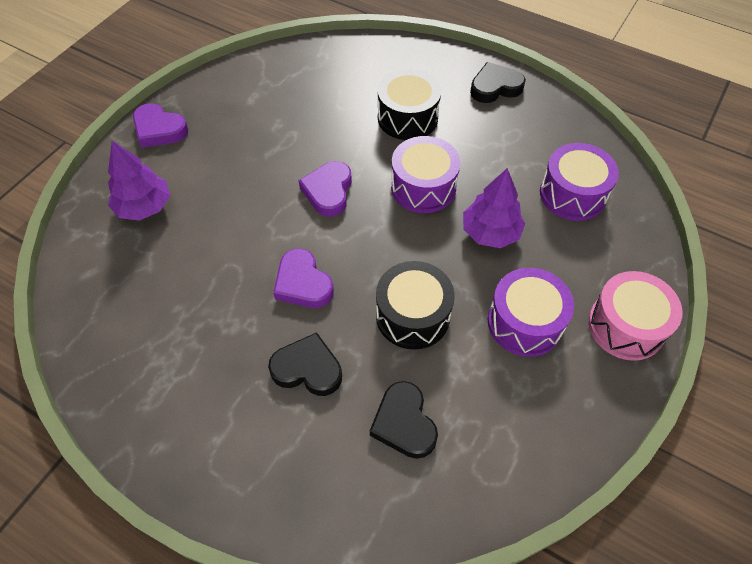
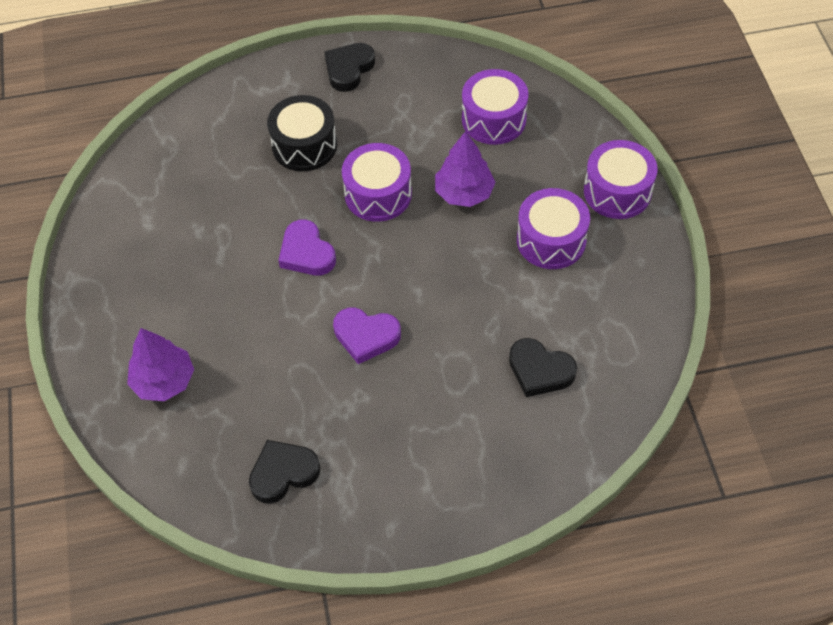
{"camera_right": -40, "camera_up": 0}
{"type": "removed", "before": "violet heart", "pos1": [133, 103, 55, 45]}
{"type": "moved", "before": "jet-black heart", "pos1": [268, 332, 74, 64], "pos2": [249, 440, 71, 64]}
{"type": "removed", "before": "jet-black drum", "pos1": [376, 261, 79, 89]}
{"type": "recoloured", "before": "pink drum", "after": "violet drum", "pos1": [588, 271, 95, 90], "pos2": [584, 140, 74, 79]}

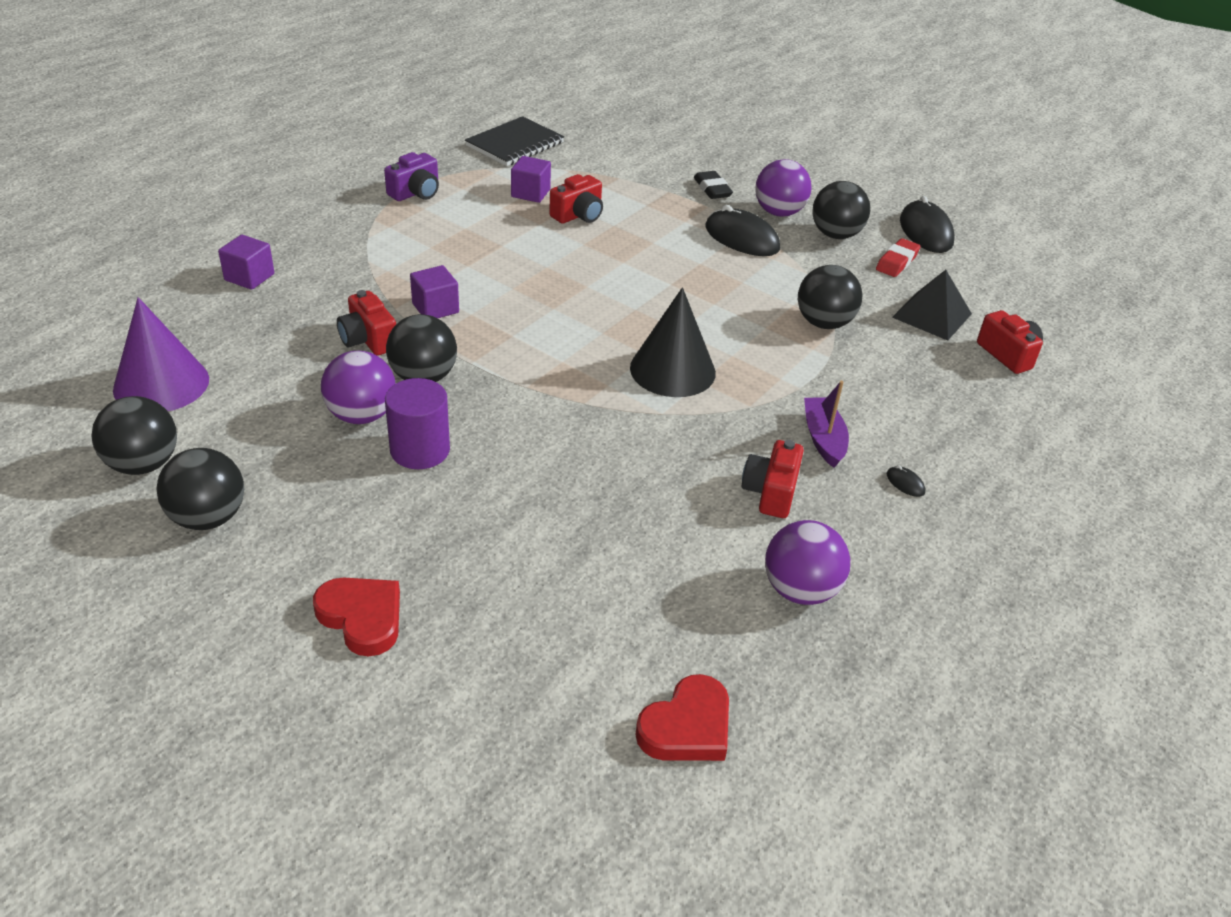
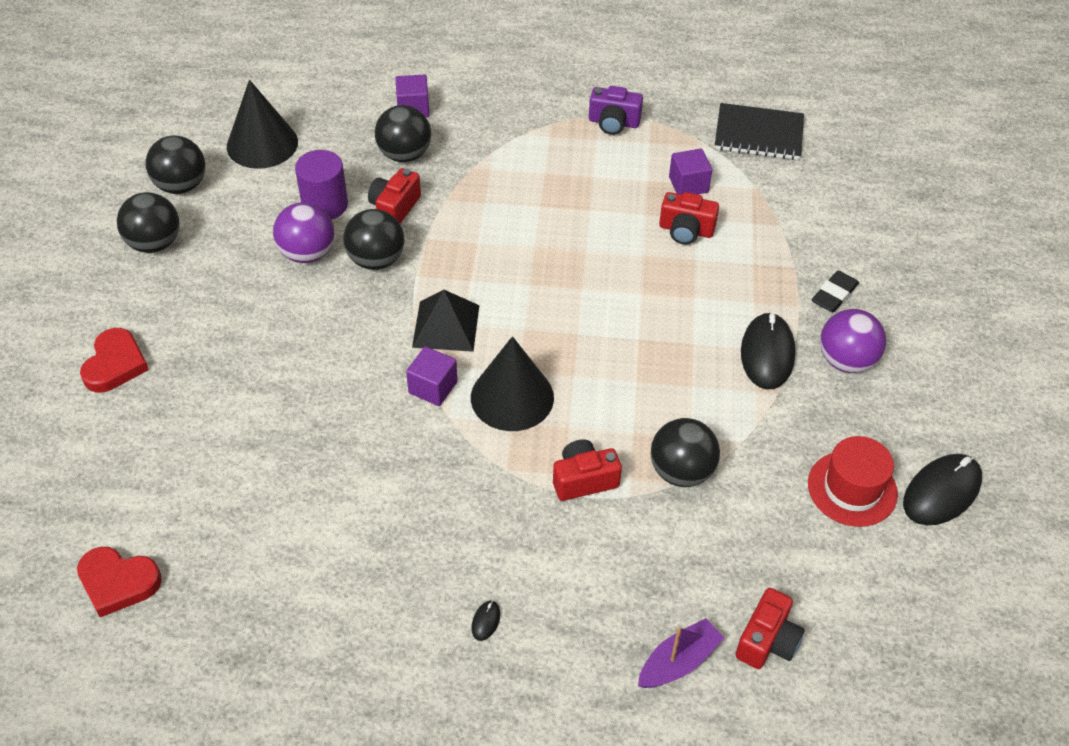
{"camera_right": 60, "camera_up": 10}
{"type": "recoloured", "before": "violet cone shape", "after": "jet-black cone shape", "pos1": [113, 297, 96, 114], "pos2": [227, 80, 71, 89]}
{"type": "moved", "before": "violet cylinder", "pos1": [385, 378, 65, 91], "pos2": [295, 150, 53, 70]}
{"type": "moved", "before": "violet block", "pos1": [410, 265, 49, 53], "pos2": [406, 346, 51, 60]}
{"type": "moved", "before": "crimson photo camera", "pos1": [742, 440, 62, 78], "pos2": [553, 440, 69, 61]}
{"type": "removed", "before": "violet ball", "pos1": [765, 520, 85, 85]}
{"type": "moved", "before": "violet toy boat", "pos1": [804, 381, 45, 87], "pos2": [638, 618, 86, 70]}
{"type": "moved", "before": "jet-black ball", "pos1": [812, 181, 58, 58], "pos2": [375, 105, 56, 57]}
{"type": "replaced", "before": "crimson gum eraser", "after": "crimson hat", "pos1": [876, 238, 45, 39], "pos2": [808, 436, 90, 91]}
{"type": "moved", "before": "jet-black pyramid shape", "pos1": [892, 270, 80, 71], "pos2": [412, 290, 67, 62]}

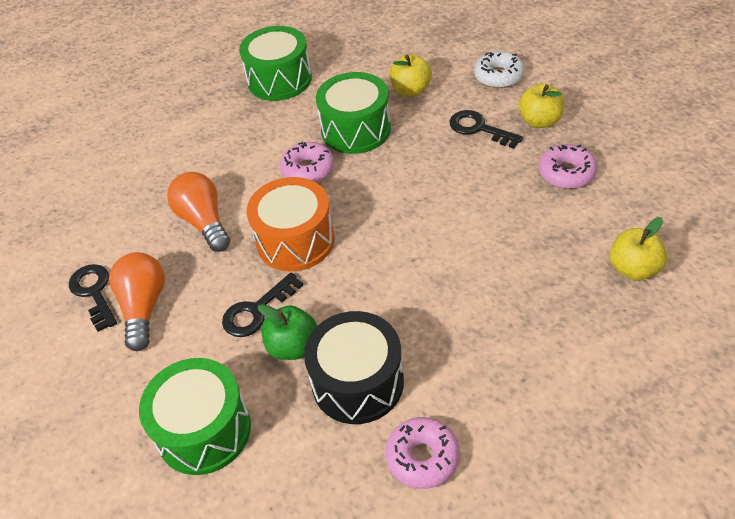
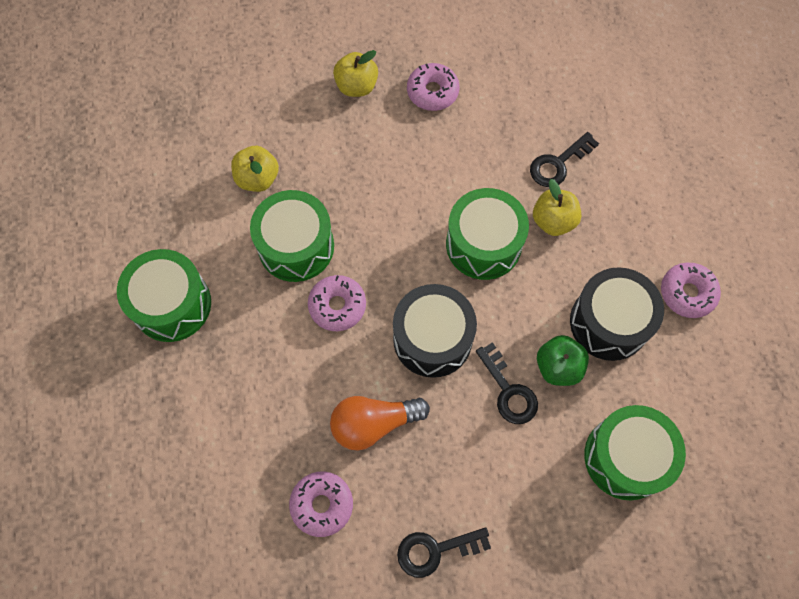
{"camera_right": -80, "camera_up": 20}
{"type": "removed", "before": "orange light bulb", "pos1": [109, 252, 56, 99]}
{"type": "recoloured", "before": "orange drum", "after": "jet-black drum", "pos1": [247, 177, 88, 94], "pos2": [393, 284, 84, 94]}
{"type": "moved", "before": "jet-black key", "pos1": [449, 110, 74, 39], "pos2": [530, 132, 69, 55]}
{"type": "removed", "before": "pure white doughnut", "pos1": [474, 51, 50, 37]}
{"type": "moved", "before": "bright yellow apple", "pos1": [610, 217, 57, 64], "pos2": [533, 179, 48, 57]}
{"type": "added", "after": "pink doughnut", "pos2": [289, 472, 64, 65]}
{"type": "added", "after": "emerald drum", "pos2": [446, 188, 83, 92]}

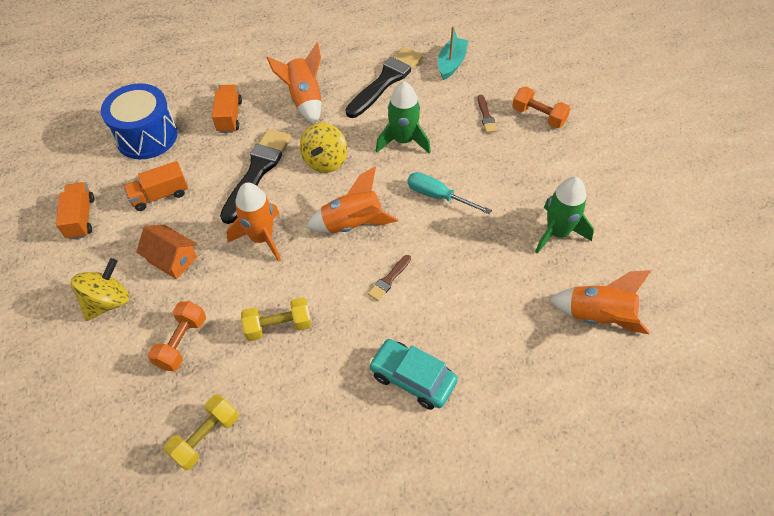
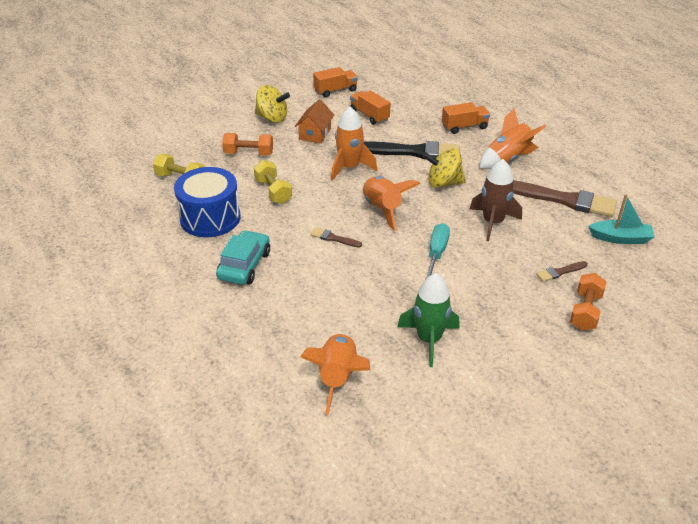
{"camera_right": 75, "camera_up": -15}
{"type": "moved", "before": "royal blue drum", "pos1": [101, 83, 77, 76], "pos2": [174, 167, 66, 71]}
{"type": "recoloured", "before": "jet-black brush", "after": "dark brown brush", "pos1": [345, 47, 78, 71], "pos2": [513, 180, 104, 37]}
{"type": "recoloured", "before": "emerald rocket", "after": "dark brown rocket", "pos1": [376, 81, 55, 73], "pos2": [469, 159, 53, 82]}

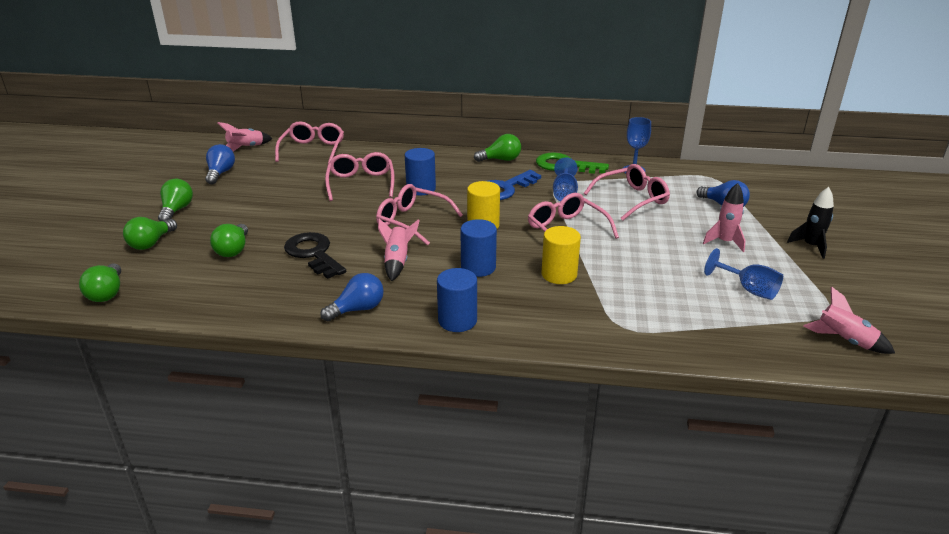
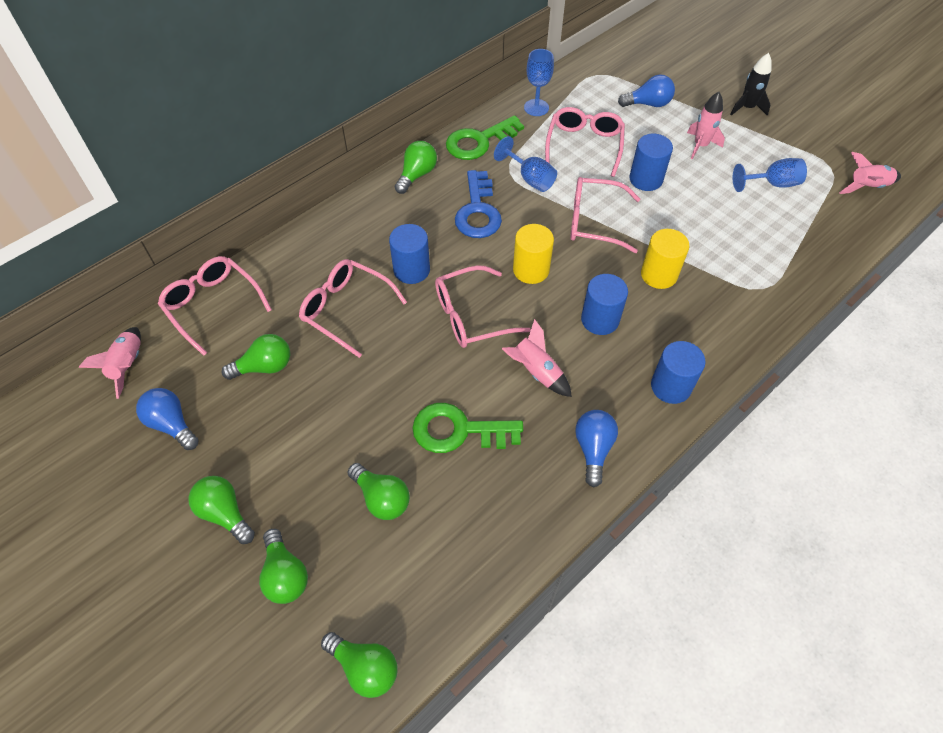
{"camera_right": -50, "camera_up": 25}
{"type": "recoloured", "before": "jet-black key", "after": "emerald key", "pos1": [284, 232, 62, 47], "pos2": [412, 403, 111, 50]}
{"type": "added", "after": "emerald light bulb", "pos2": [222, 334, 68, 46]}
{"type": "added", "after": "royal blue cylinder", "pos2": [629, 134, 44, 57]}

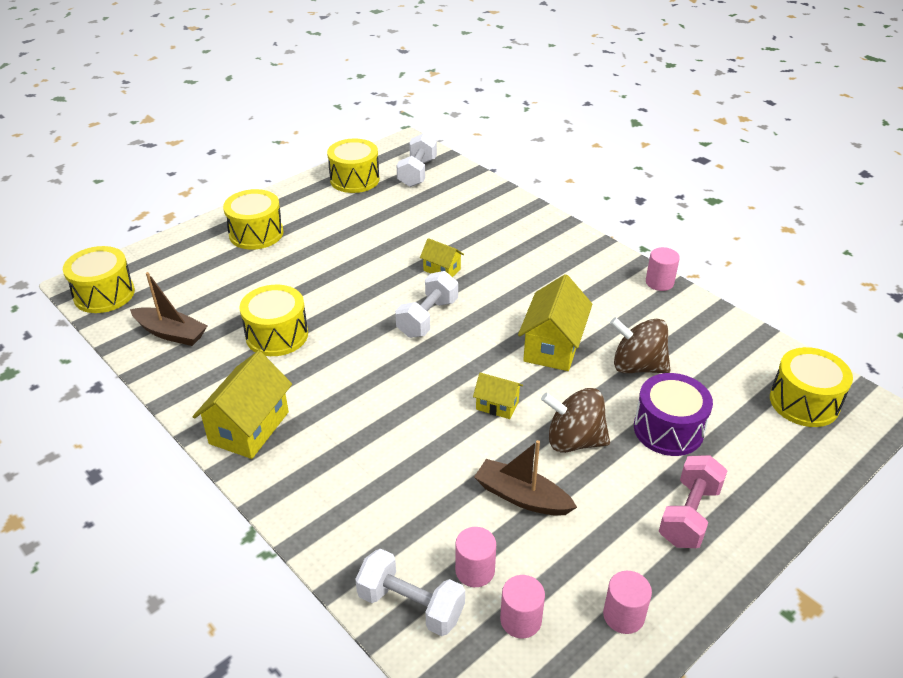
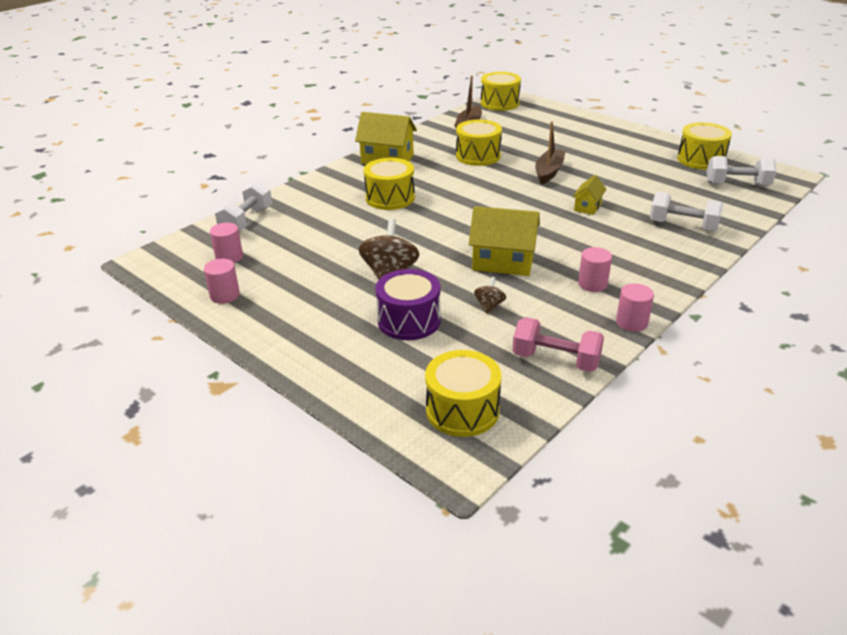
{"camera_right": 85, "camera_up": -5}
{"type": "moved", "before": "bright yellow drum", "pos1": [223, 189, 61, 61], "pos2": [364, 158, 51, 52]}
{"type": "moved", "before": "pure white free weight", "pos1": [395, 271, 63, 67], "pos2": [650, 192, 74, 39]}
{"type": "moved", "before": "pink cylinder", "pos1": [455, 527, 41, 60], "pos2": [578, 247, 34, 45]}
{"type": "removed", "before": "bright yellow cottage", "pos1": [473, 373, 50, 46]}
{"type": "moved", "before": "dark brown toy boat", "pos1": [474, 440, 103, 76], "pos2": [535, 121, 31, 64]}
{"type": "resized", "before": "dark brown whirligig", "pos1": [610, 317, 60, 56], "pos2": [474, 277, 32, 37], "scale": 0.5}
{"type": "moved", "before": "pink free weight", "pos1": [659, 455, 69, 93], "pos2": [512, 317, 92, 55]}

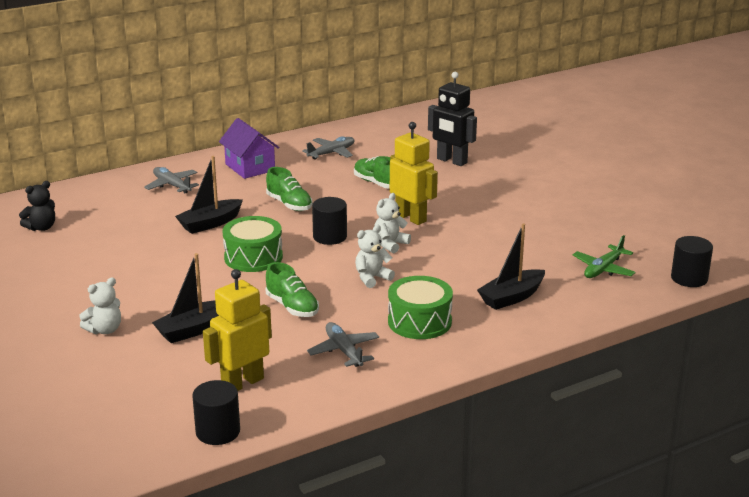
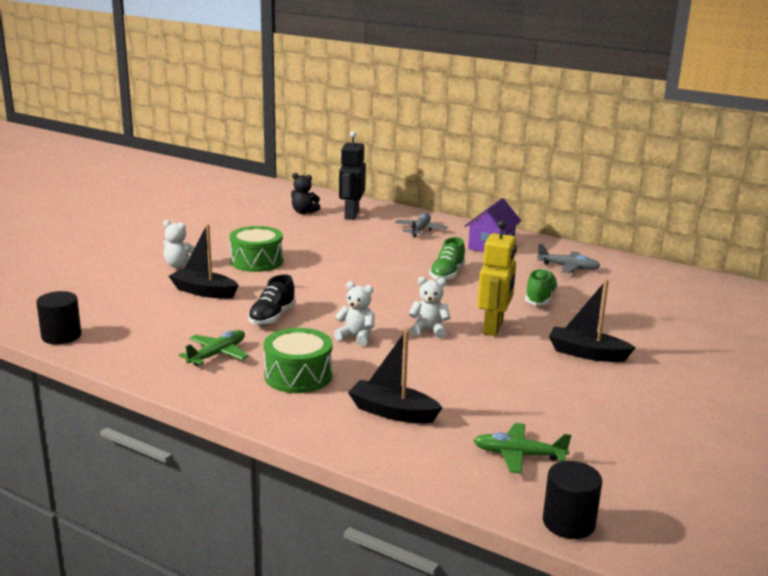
{"camera_right": 60, "camera_up": -5}
{"type": "moved", "before": "jet-black toy boat", "pos1": [175, 156, 68, 78], "pos2": [549, 280, 87, 82]}
{"type": "removed", "before": "bright yellow robot figure", "pos1": [203, 269, 69, 122]}
{"type": "moved", "before": "emerald drum", "pos1": [222, 216, 61, 56], "pos2": [230, 226, 53, 46]}
{"type": "recoloured", "before": "emerald shoe", "after": "jet-black shoe", "pos1": [266, 262, 53, 55], "pos2": [248, 274, 48, 52]}
{"type": "recoloured", "before": "gray toy plane", "after": "emerald toy plane", "pos1": [307, 322, 72, 45], "pos2": [179, 330, 70, 36]}
{"type": "removed", "before": "jet-black cylinder", "pos1": [312, 197, 35, 48]}
{"type": "moved", "before": "jet-black robot figure", "pos1": [428, 72, 49, 94], "pos2": [339, 131, 27, 89]}

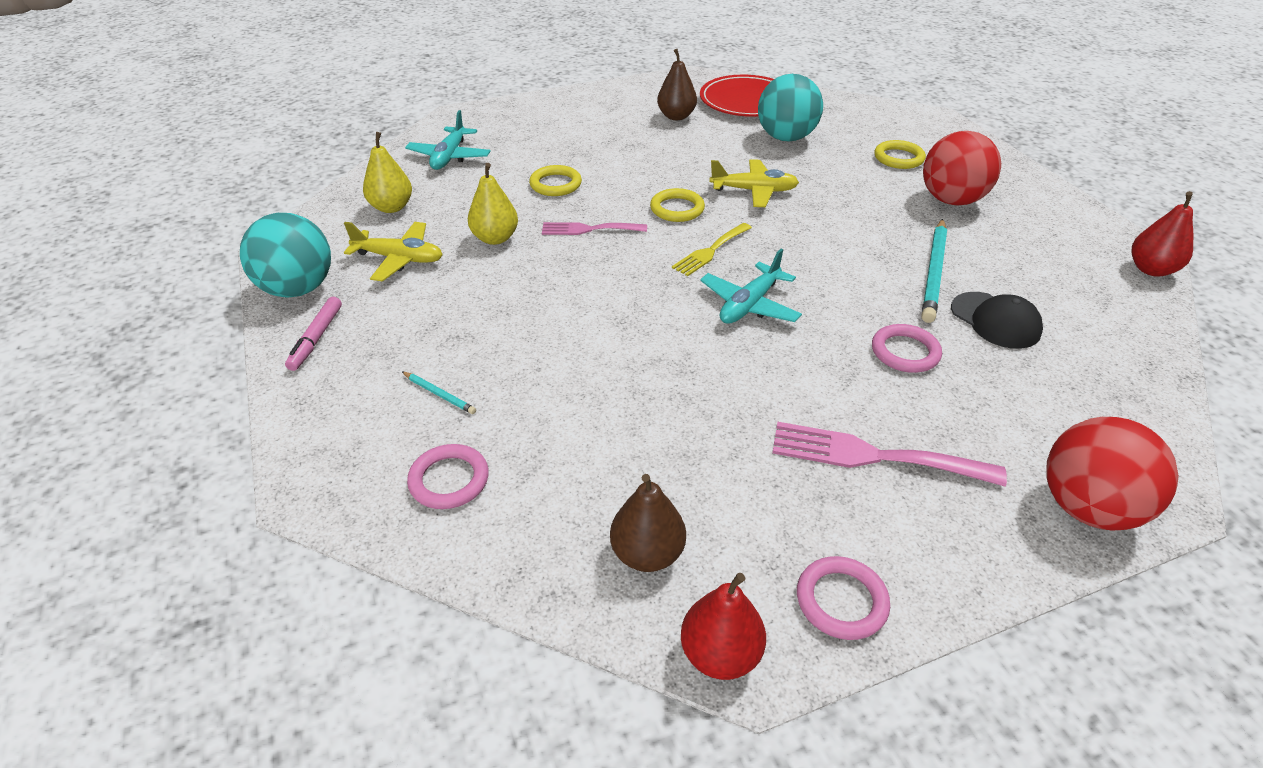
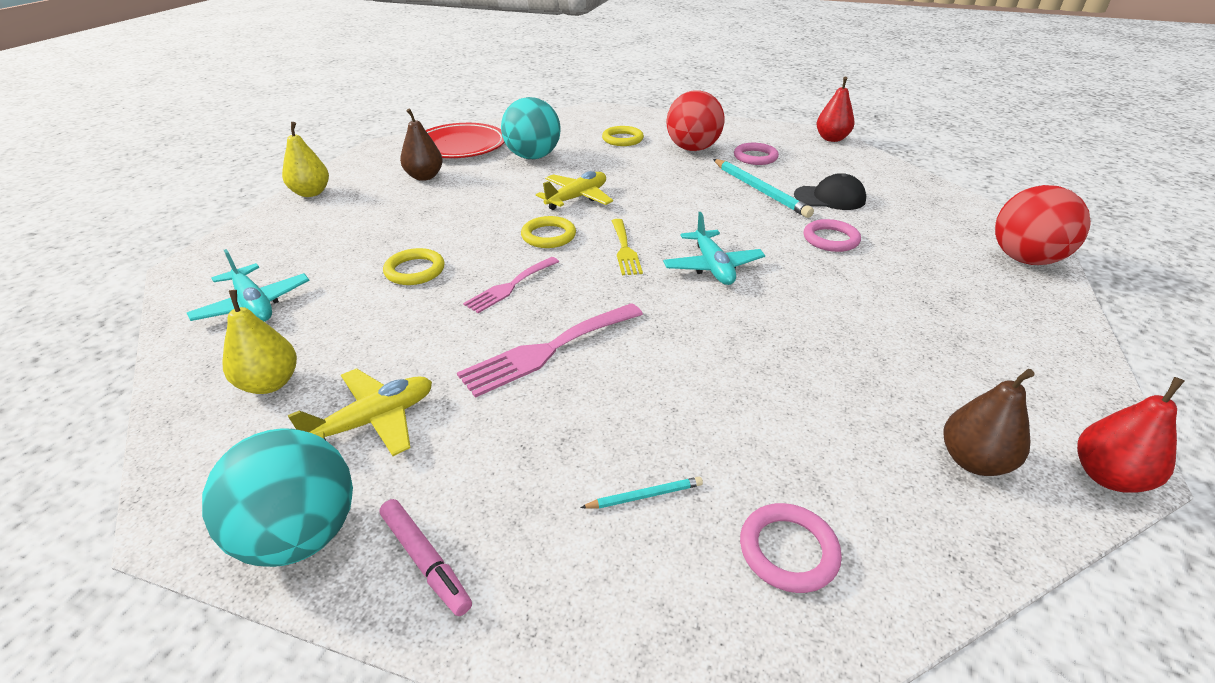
{"camera_right": -50, "camera_up": -5}
{"type": "moved", "before": "bright yellow toy pear", "pos1": [468, 163, 50, 82], "pos2": [282, 122, 47, 75]}
{"type": "moved", "before": "pink fork", "pos1": [772, 422, 235, 65], "pos2": [457, 303, 186, 95]}
{"type": "moved", "before": "pink torus", "pos1": [797, 556, 93, 84], "pos2": [734, 143, 45, 22]}

